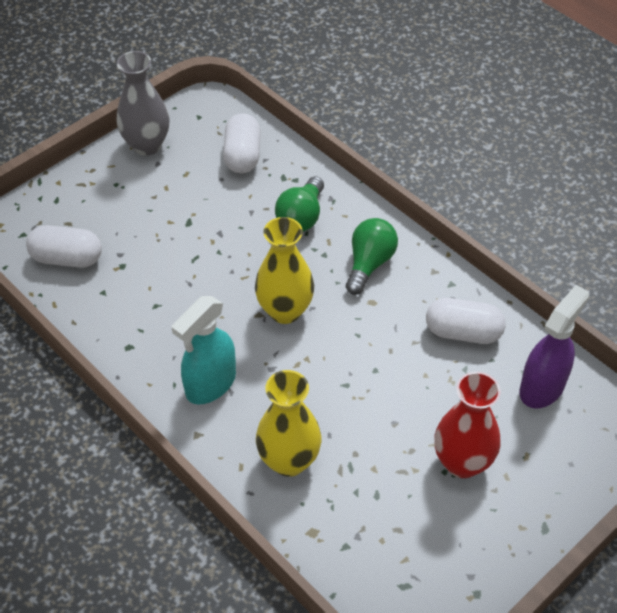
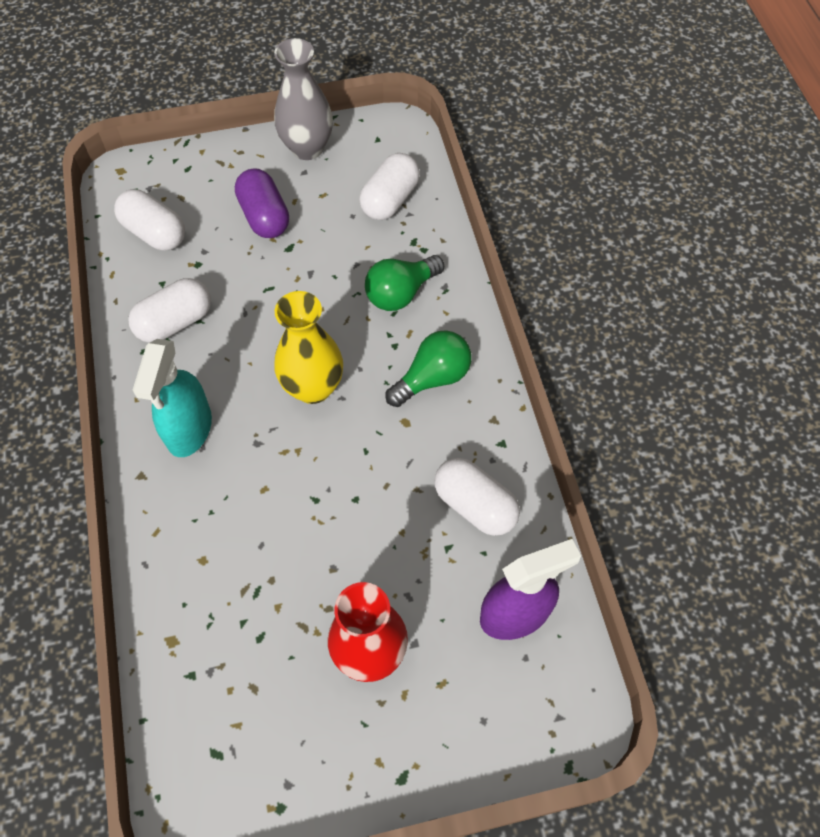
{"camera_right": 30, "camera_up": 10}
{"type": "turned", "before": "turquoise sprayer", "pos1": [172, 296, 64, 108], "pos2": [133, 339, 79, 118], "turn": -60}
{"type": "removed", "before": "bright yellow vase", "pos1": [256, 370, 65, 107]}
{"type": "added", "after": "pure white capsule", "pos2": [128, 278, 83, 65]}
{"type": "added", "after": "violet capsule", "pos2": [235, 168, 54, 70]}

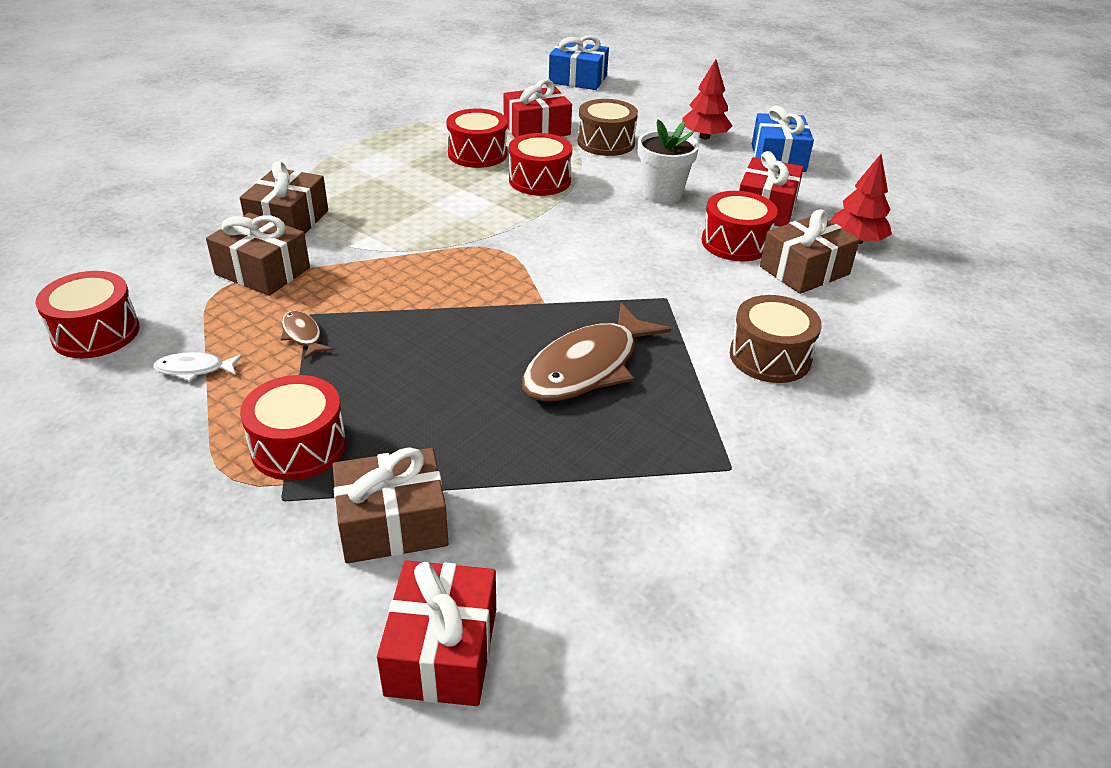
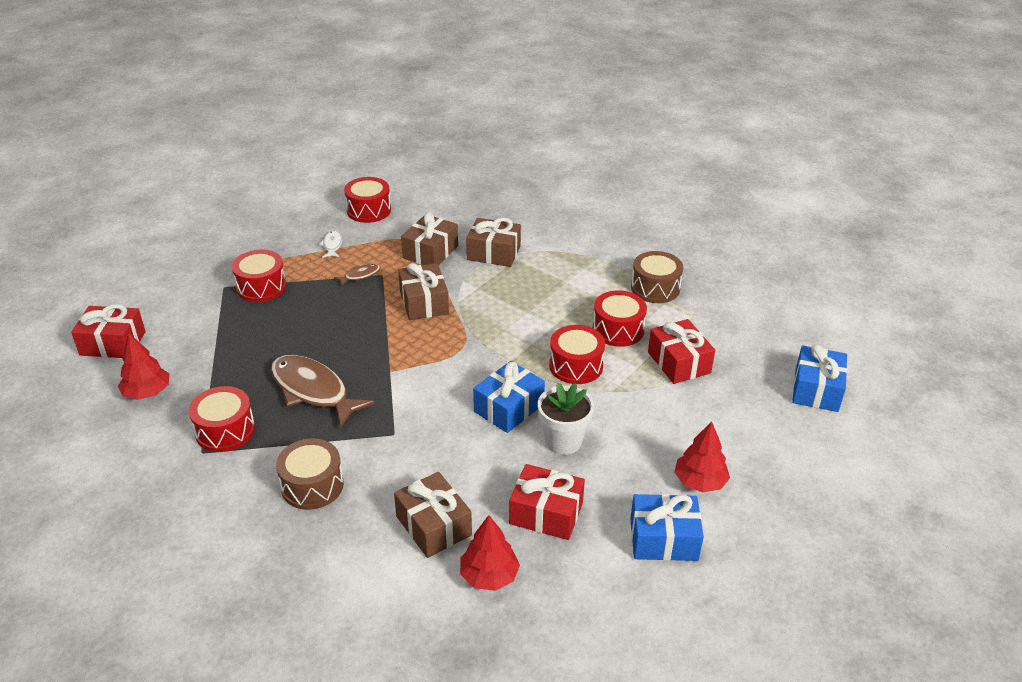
{"camera_right": 90, "camera_up": 0}
{"type": "moved", "before": "dark brown gift", "pos1": [332, 447, 116, 117], "pos2": [398, 263, 51, 57]}
{"type": "moved", "before": "dark brown drum", "pos1": [577, 99, 61, 57], "pos2": [631, 251, 52, 52]}
{"type": "moved", "before": "crimson drum", "pos1": [702, 191, 76, 70], "pos2": [189, 386, 66, 66]}
{"type": "added", "after": "crimson tree", "pos2": [118, 333, 51, 67]}
{"type": "added", "after": "royal blue gift", "pos2": [473, 361, 72, 72]}

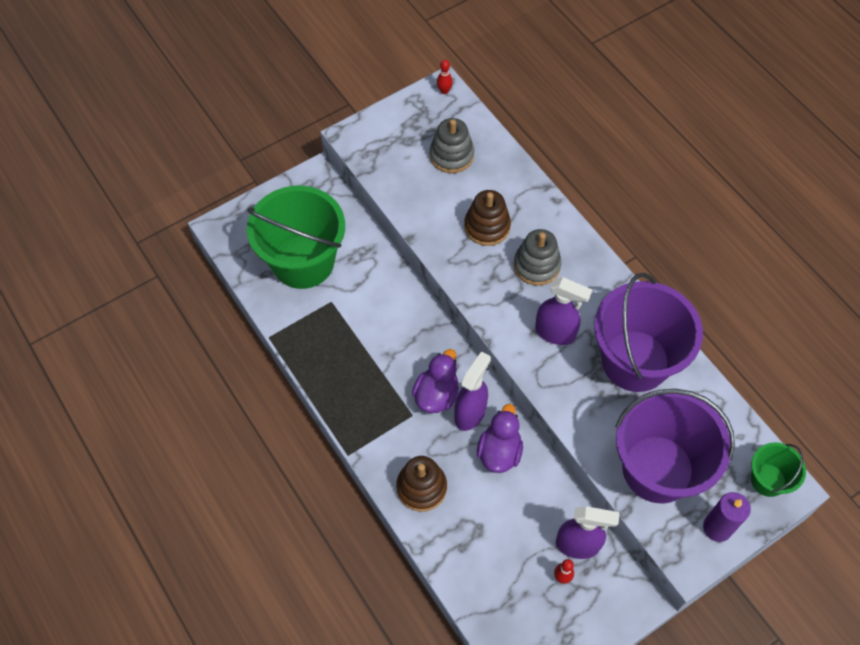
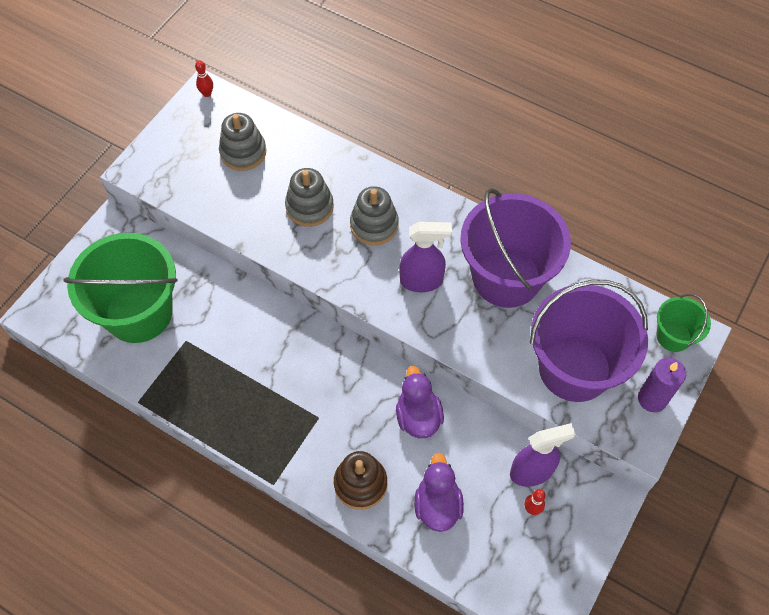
{"camera_right": -25, "camera_up": 0}
{"type": "moved", "before": "violet duck", "pos1": [412, 349, 47, 64], "pos2": [414, 453, 50, 79]}
{"type": "removed", "before": "violet sprayer", "pos1": [454, 351, 37, 80]}
{"type": "recoloured", "before": "dark brown ring stacker", "after": "gray ring stacker", "pos1": [464, 190, 47, 56], "pos2": [285, 168, 49, 59]}

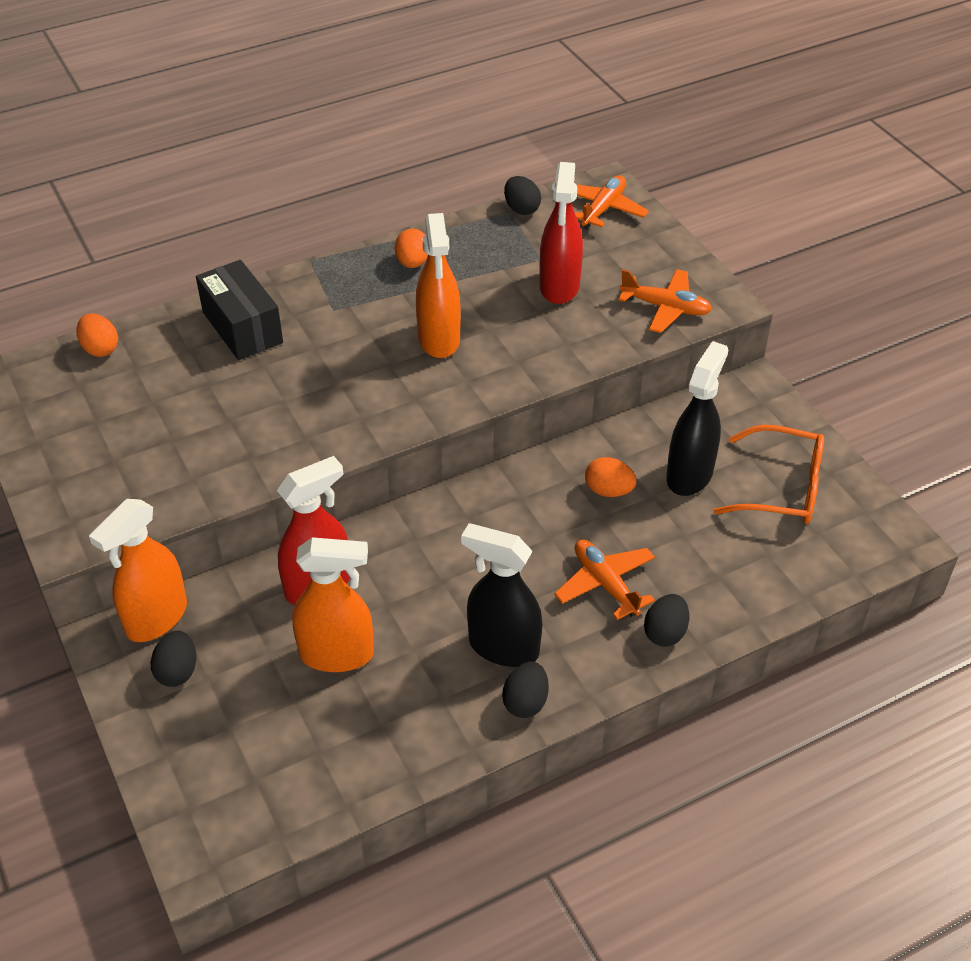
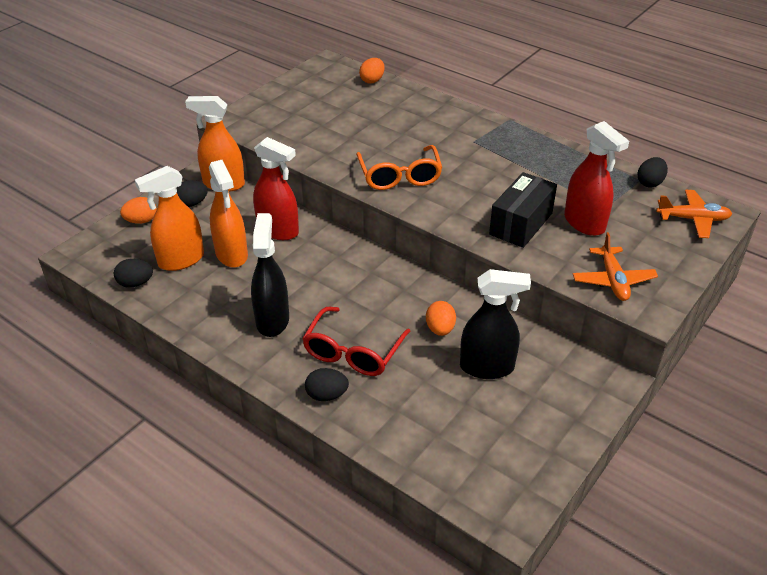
{"camera_right": 65, "camera_up": -5}
{"type": "moved", "before": "jet-black package", "pos1": [196, 260, 87, 100], "pos2": [489, 172, 68, 76]}
{"type": "moved", "before": "orange egg shape", "pos1": [395, 229, 33, 39], "pos2": [120, 197, 37, 27]}
{"type": "moved", "before": "orange sprayer", "pos1": [416, 213, 45, 145], "pos2": [135, 166, 69, 105]}
{"type": "moved", "before": "jet-black egg shape", "pos1": [502, 661, 47, 57], "pos2": [114, 259, 39, 29]}
{"type": "turned", "before": "crimson sprayer", "pos1": [539, 162, 44, 142], "pos2": [564, 121, 65, 115], "turn": -105}
{"type": "replaced", "before": "orange toy plane", "after": "crimson spectacles", "pos1": [554, 539, 101, 81], "pos2": [302, 307, 108, 69]}
{"type": "moved", "before": "orange spectacles", "pos1": [714, 425, 110, 99], "pos2": [356, 145, 86, 45]}

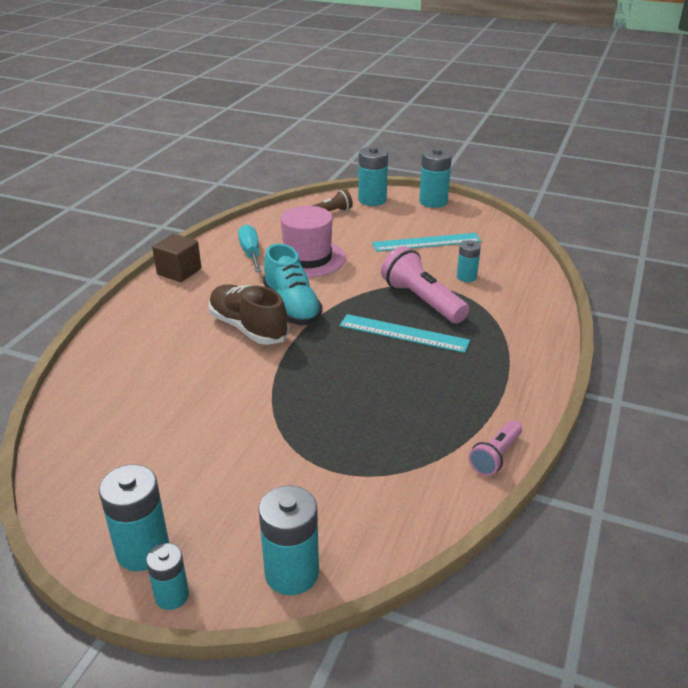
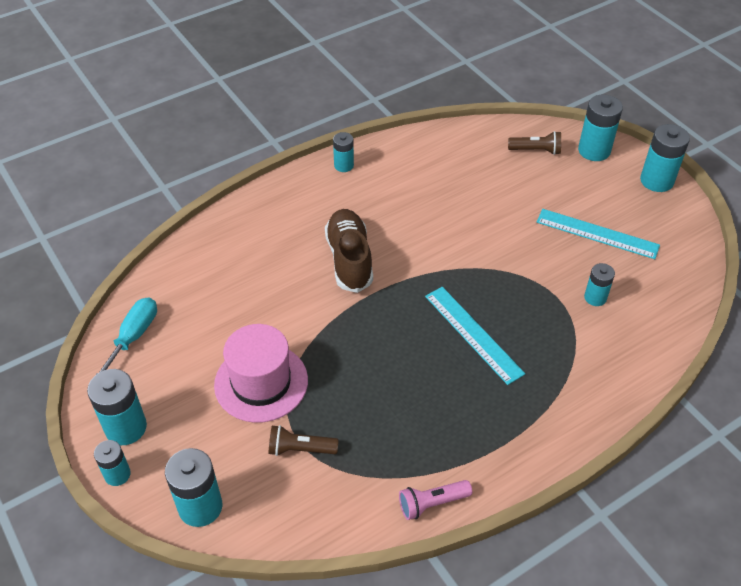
{"camera_right": 35, "camera_up": 15}
{"type": "replaced", "before": "dark brown block", "after": "turquoise AA battery", "pos1": [152, 234, 49, 48], "pos2": [333, 132, 21, 40]}
{"type": "moved", "before": "turquoise screwdriver", "pos1": [238, 224, 24, 48], "pos2": [96, 297, 61, 78]}
{"type": "removed", "before": "turquoise shoe", "pos1": [263, 244, 60, 81]}
{"type": "moved", "before": "pink hat", "pos1": [280, 206, 66, 72], "pos2": [214, 324, 94, 99]}
{"type": "removed", "before": "pink flashlight", "pos1": [381, 246, 88, 77]}
{"type": "added", "after": "dark brown flashlight", "pos2": [268, 425, 71, 31]}

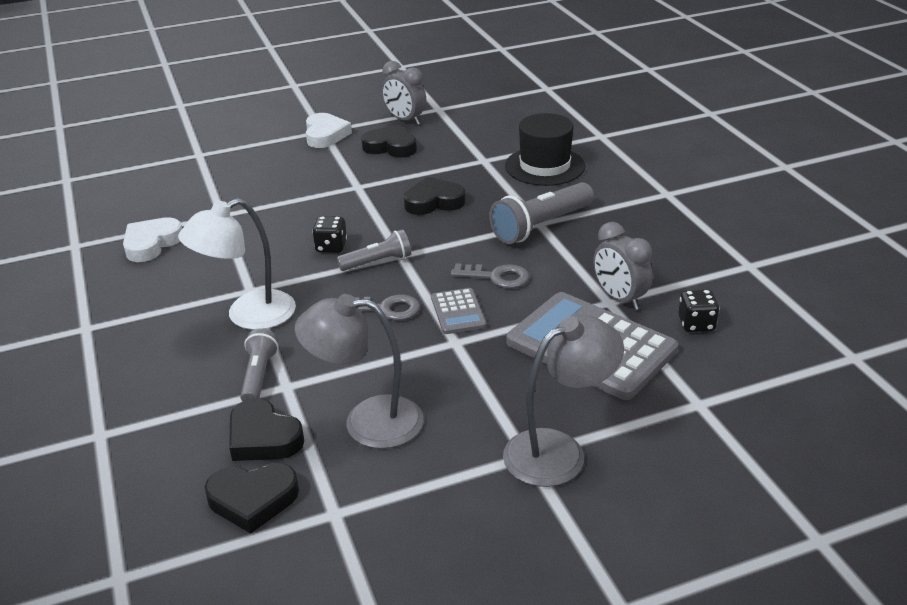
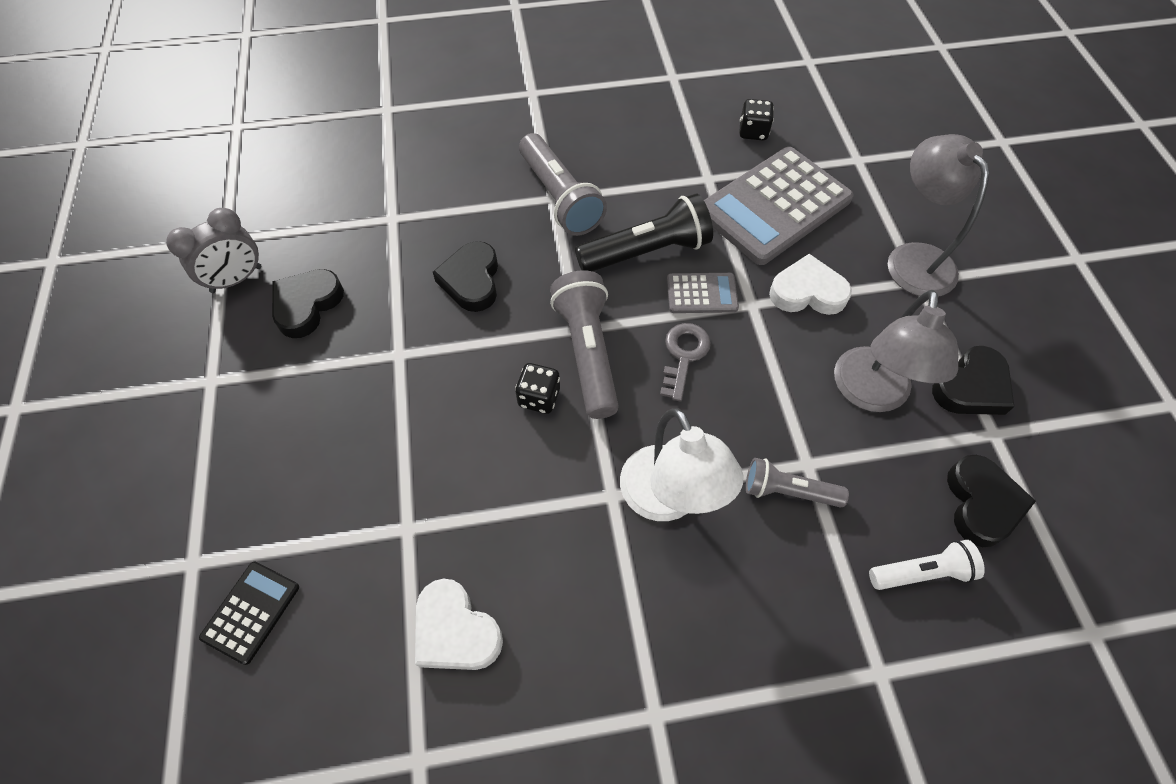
{"camera_right": -80, "camera_up": 25}
{"type": "moved", "before": "jet-black heart", "pos1": [229, 398, 75, 63], "pos2": [932, 346, 82, 69]}
{"type": "moved", "before": "pure white heart", "pos1": [306, 113, 46, 35], "pos2": [769, 254, 83, 61]}
{"type": "resized", "before": "gray flashlight", "pos1": [337, 229, 74, 42], "pos2": [550, 270, 69, 149], "scale": 1.66}
{"type": "replaced", "before": "gray key", "after": "jet-black flashlight", "pos1": [451, 263, 78, 26], "pos2": [575, 194, 138, 78]}
{"type": "removed", "before": "jet-black hat", "pos1": [505, 113, 80, 73]}
{"type": "removed", "before": "gray alarm clock", "pos1": [594, 222, 59, 88]}
{"type": "added", "after": "jet-black adding machine", "pos2": [199, 561, 100, 104]}
{"type": "added", "after": "pure white flashlight", "pos2": [869, 540, 116, 50]}

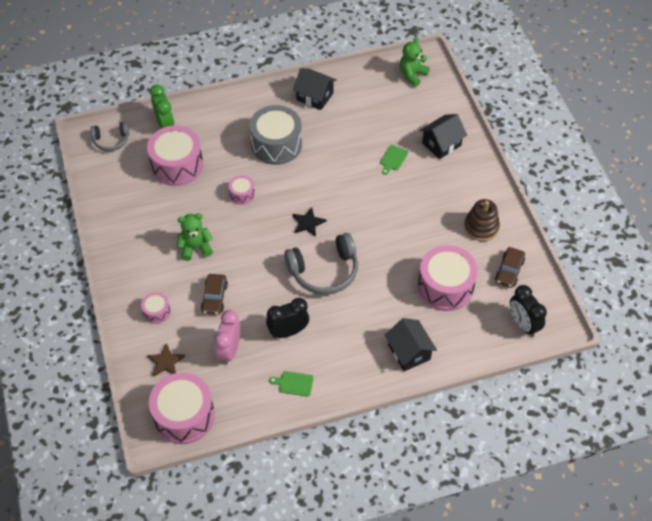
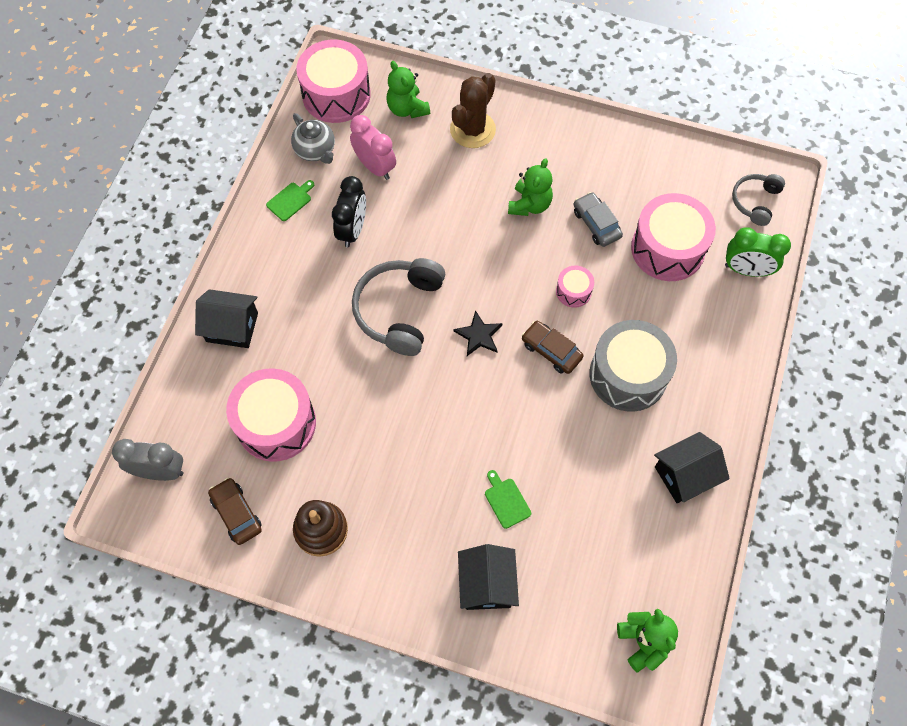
{"camera_right": 125, "camera_up": 10}
{"type": "replaced", "before": "pink drum", "after": "dark brown cactus", "pos1": [141, 292, 30, 32], "pos2": [450, 73, 46, 75]}
{"type": "replaced", "before": "dark brown star", "after": "emerald teddy", "pos1": [147, 343, 38, 34], "pos2": [386, 61, 44, 57]}
{"type": "moved", "before": "dark brown automobile", "pos1": [201, 274, 27, 41], "pos2": [522, 321, 62, 53]}
{"type": "recoloured", "before": "jet-black alarm clock", "after": "gray alarm clock", "pos1": [510, 285, 37, 52], "pos2": [112, 439, 72, 42]}
{"type": "added", "after": "gray teapot", "pos2": [291, 113, 44, 51]}
{"type": "added", "after": "gray automobile", "pos2": [574, 192, 49, 55]}

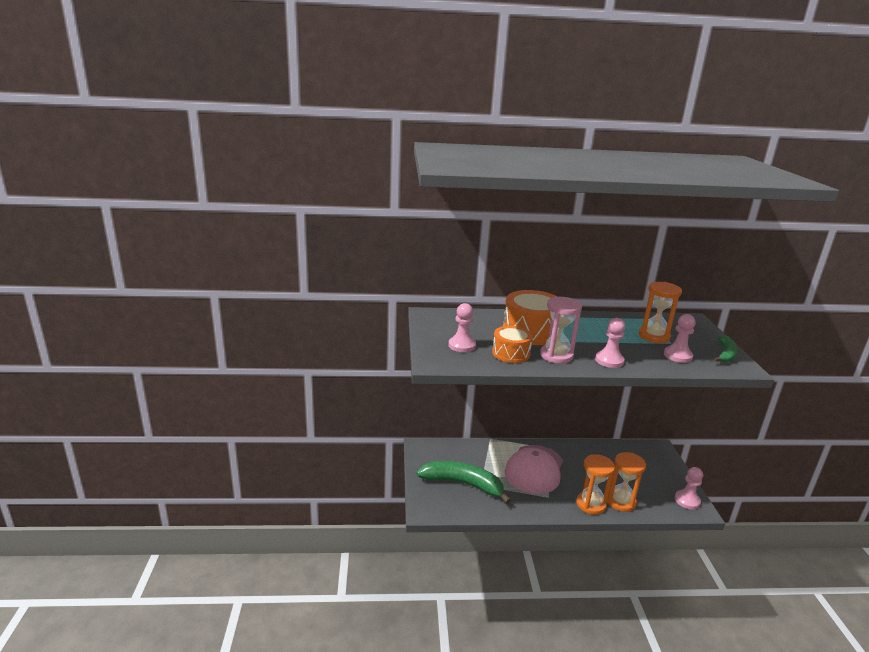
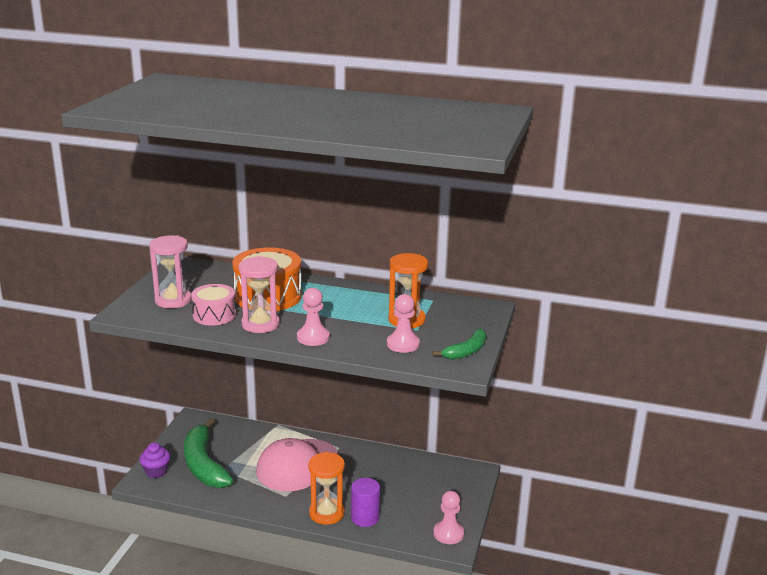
{"camera_right": 20, "camera_up": 0}
{"type": "turned", "before": "emerald banana fruit", "pos1": [417, 461, 94, 43], "pos2": [184, 418, 50, 70], "turn": -150}
{"type": "replaced", "before": "pink game pawn", "after": "pink sand timer", "pos1": [448, 303, 28, 49], "pos2": [149, 235, 43, 73]}
{"type": "recoloured", "before": "orange drum", "after": "pink drum", "pos1": [492, 326, 41, 37], "pos2": [191, 284, 45, 42]}
{"type": "replaced", "before": "orange sand timer", "after": "violet cylinder", "pos1": [607, 452, 39, 60], "pos2": [351, 478, 29, 49]}
{"type": "added", "after": "violet fairy cake", "pos2": [139, 442, 31, 36]}

